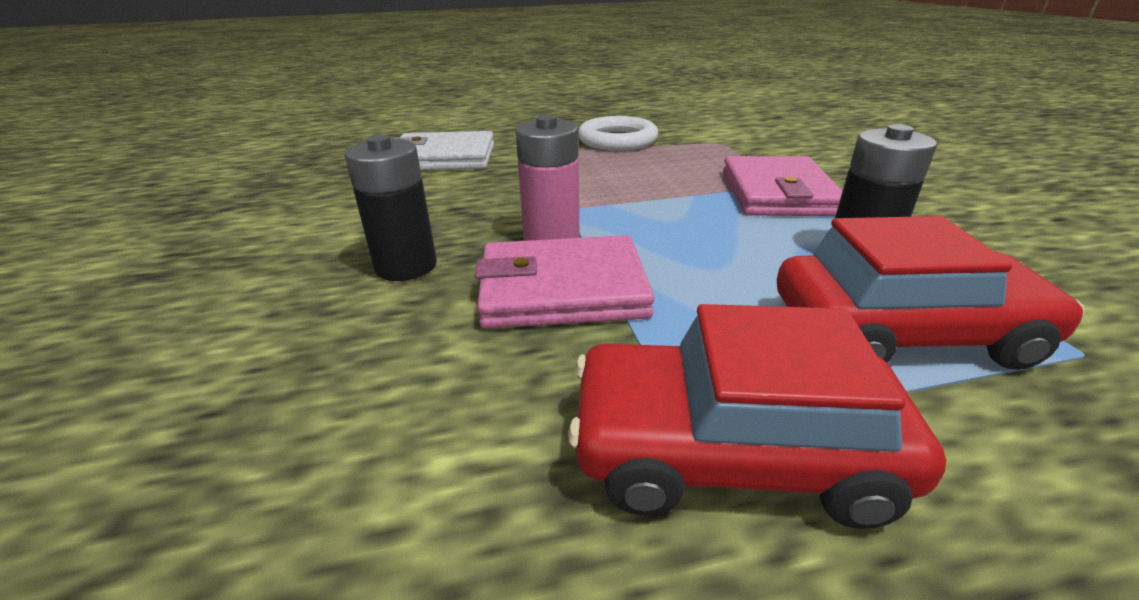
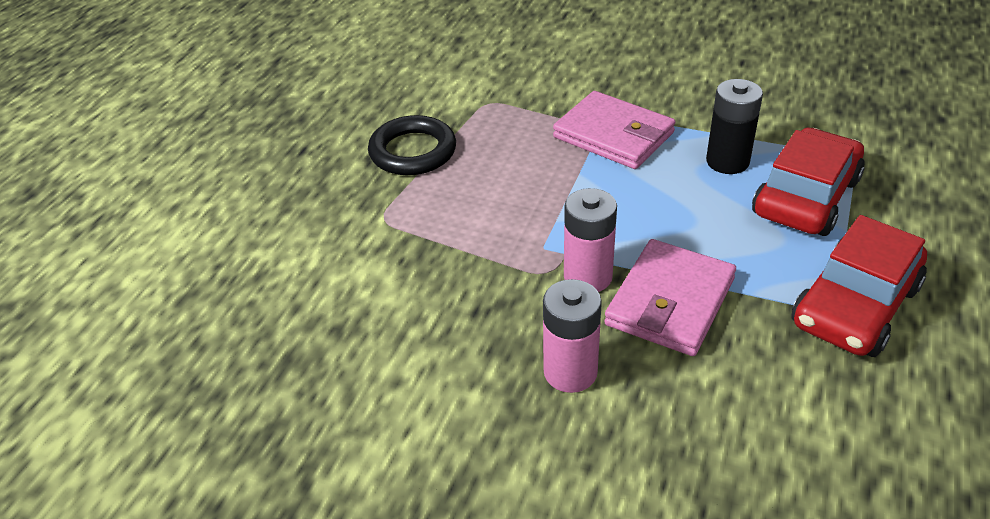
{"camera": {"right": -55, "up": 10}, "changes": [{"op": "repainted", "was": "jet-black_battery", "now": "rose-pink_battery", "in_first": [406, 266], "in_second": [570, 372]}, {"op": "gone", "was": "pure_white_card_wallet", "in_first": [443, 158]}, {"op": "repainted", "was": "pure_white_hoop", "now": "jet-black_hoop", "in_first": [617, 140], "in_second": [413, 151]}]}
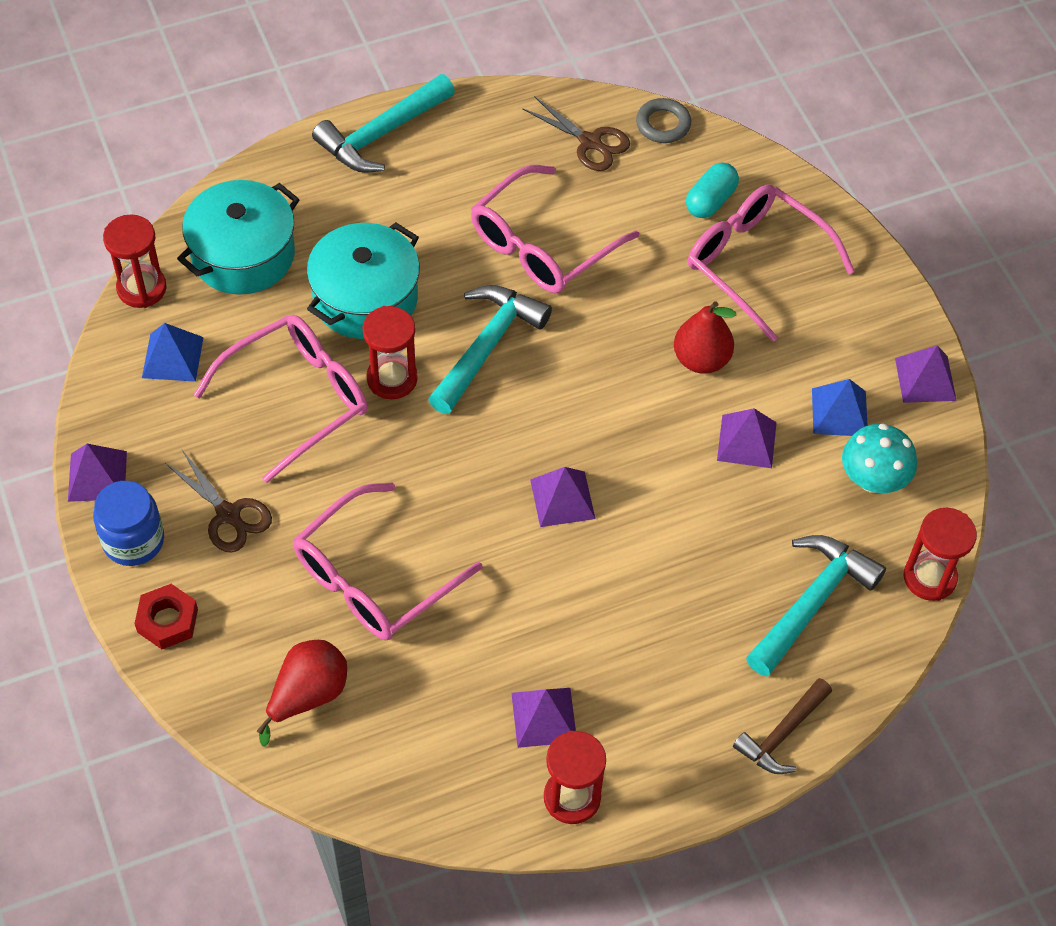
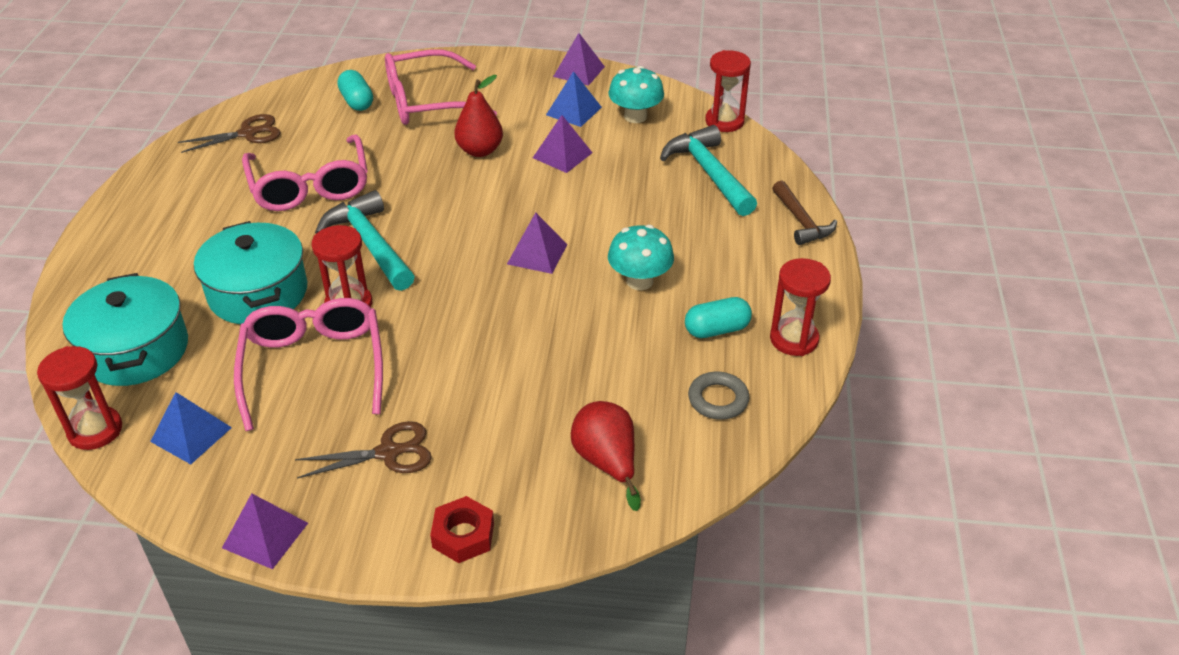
{"camera": {"right": -60, "up": -15}, "changes": [{"op": "gone", "was": "royal_blue_preserve_jar", "in_first": [133, 540]}, {"op": "gone", "was": "rose-pink_eyeglasses", "in_first": [374, 578]}, {"op": "gone", "was": "aqua_hammer", "in_first": [381, 134]}, {"op": "swapped", "was": "royal_purple_pyramid", "now": "aqua_capsule", "in_first": [544, 717], "in_second": [717, 330]}, {"op": "shifted", "was": "gray_hoop", "in_first": [663, 124], "in_second": [718, 399]}, {"op": "new", "now": "aqua_fungus", "in_second": [639, 281]}]}
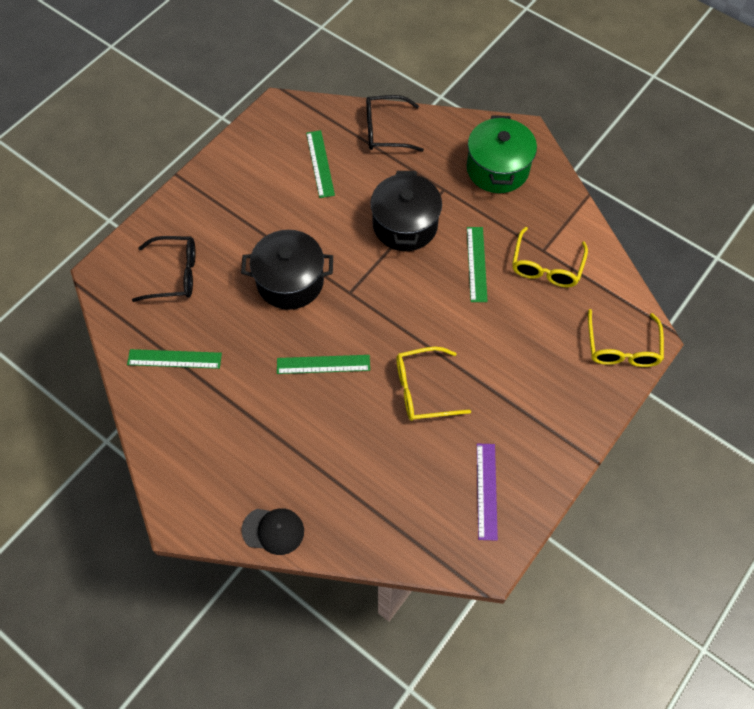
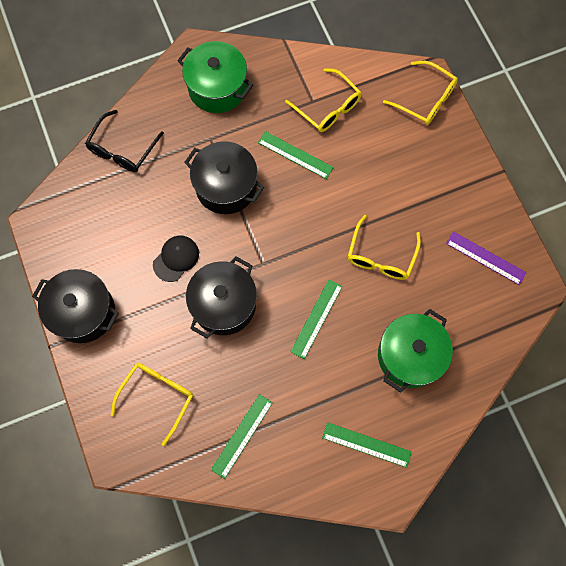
{"camera": {"right": -60, "up": 10}, "changes": [{"op": "repainted", "was": "jet-black_eyeglasses", "now": "yellow_eyeglasses", "in_first": [174, 274], "in_second": [157, 396]}, {"op": "shifted", "was": "jet-black_peaked_cap", "in_first": [273, 530], "in_second": [176, 258]}, {"op": "shifted", "was": "green_ruler", "in_first": [320, 163], "in_second": [366, 444]}, {"op": "new", "now": "jet-black_stockpot", "in_second": [83, 312]}, {"op": "new", "now": "green_stockpot", "in_second": [409, 355]}]}
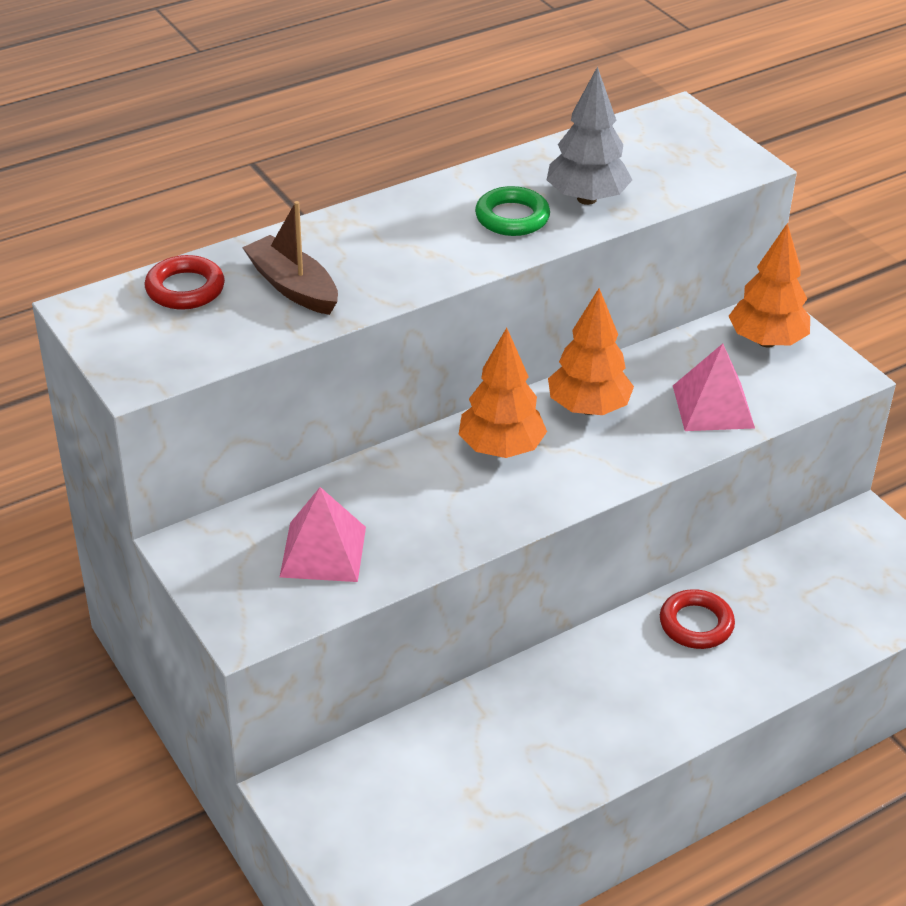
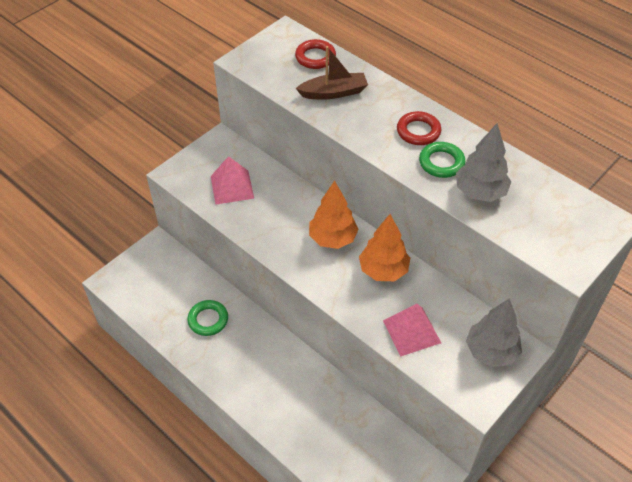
{"camera": {"right": 75, "up": 10}, "changes": [{"op": "rotated", "was": "dark_brown_sailboat", "in_first": [293, 287], "in_second": [333, 92], "clockwise": 45}, {"op": "shifted", "was": "scarlet_hoop", "in_first": [696, 624], "in_second": [418, 131]}, {"op": "repainted", "was": "orange-coloured_toy_tree", "now": "gray_toy_tree", "in_first": [766, 341], "in_second": [491, 351]}, {"op": "new", "now": "green_hoop", "in_second": [208, 320]}]}
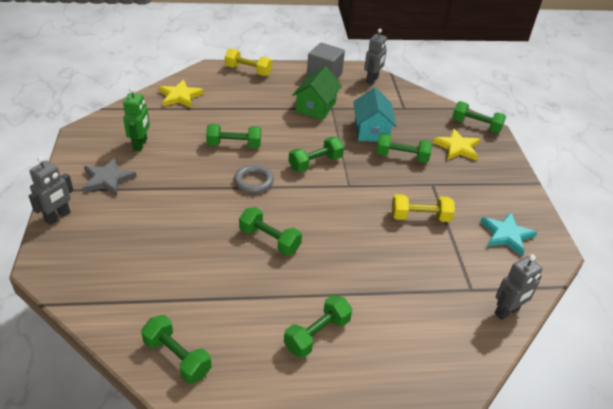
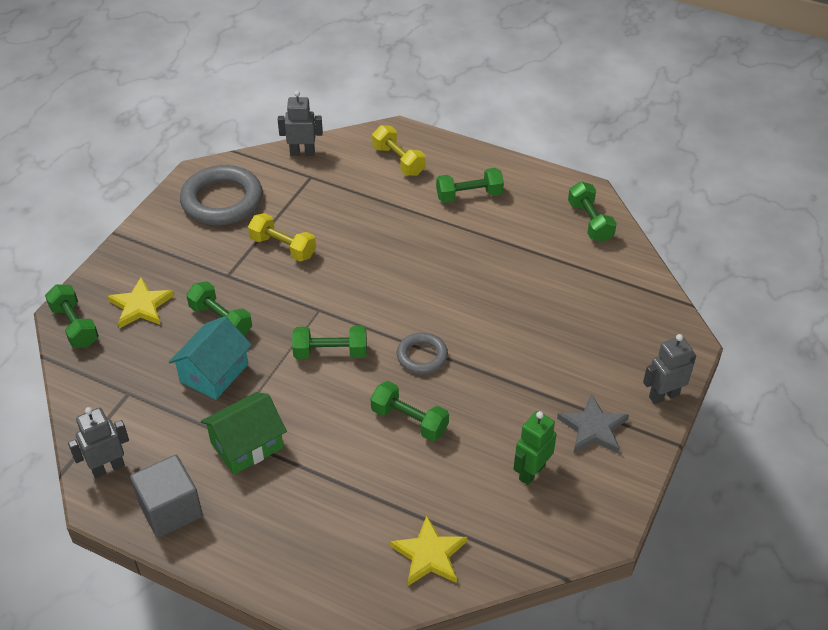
{"camera": {"right": -145, "up": 5}, "changes": [{"op": "shifted", "was": "yellow_dumbbell", "in_first": [248, 71], "in_second": [398, 161]}, {"op": "gone", "was": "green_dumbbell", "in_first": [269, 240]}, {"op": "swapped", "was": "aqua_star_shape", "now": "gray_hoop", "in_first": [506, 235], "in_second": [222, 201]}]}
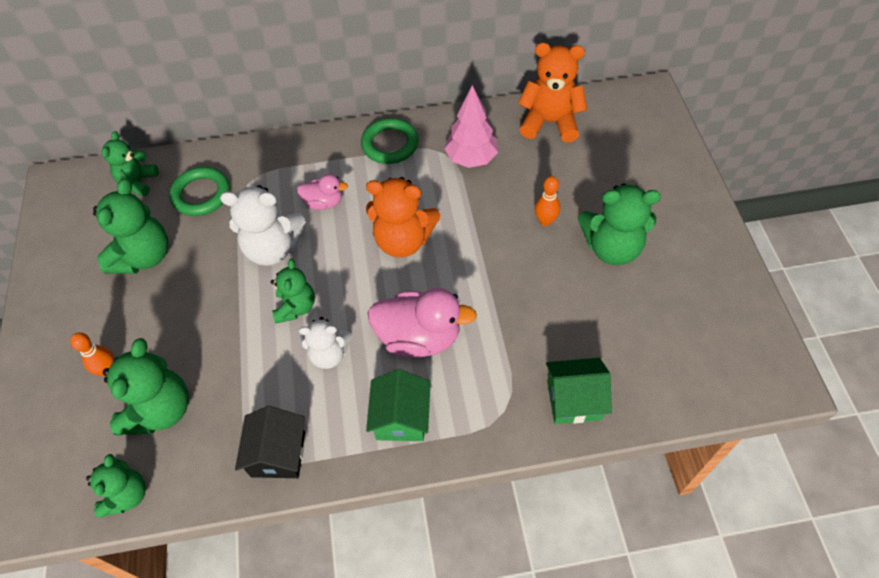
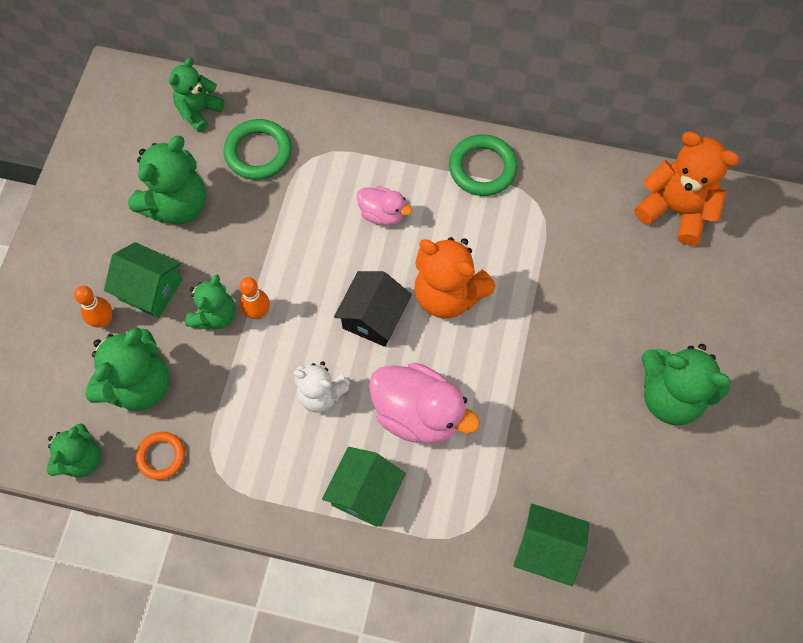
{"camera": {"right": 20, "up": 10}, "changes": [{"op": "gone", "was": "pure_white_teddy", "in_first": [273, 248]}, {"op": "shifted", "was": "jet-black_cottage", "in_first": [278, 454], "in_second": [373, 318]}, {"op": "shifted", "was": "green_teddy", "in_first": [296, 307], "in_second": [215, 315]}, {"op": "gone", "was": "rose-pink_toy_tree", "in_first": [471, 159]}, {"op": "shifted", "was": "orange-coloured_tenpin", "in_first": [545, 221], "in_second": [258, 313]}, {"op": "new", "now": "green_cottage", "in_second": [150, 289]}, {"op": "new", "now": "orange-coloured_hoop", "in_second": [161, 456]}]}
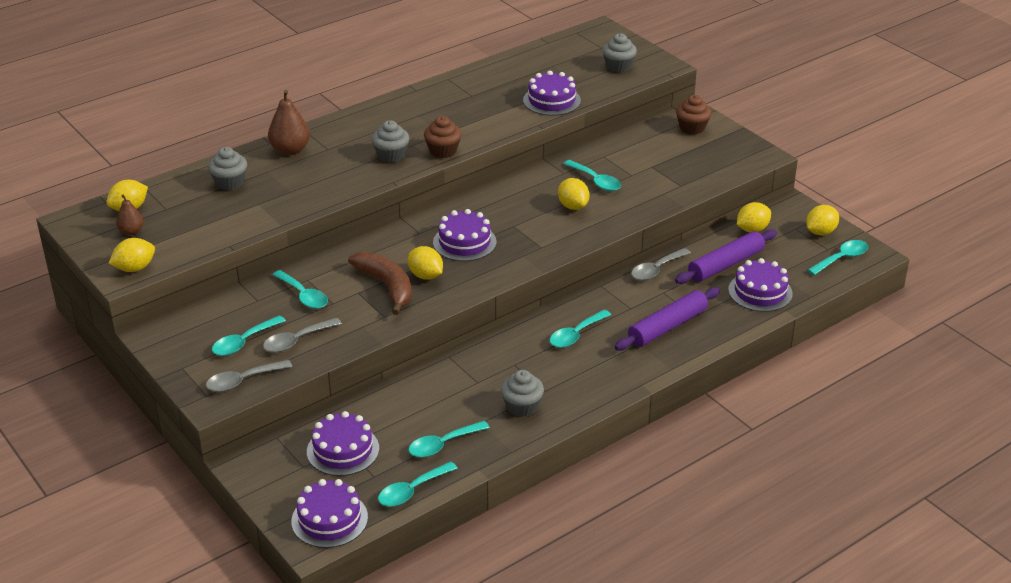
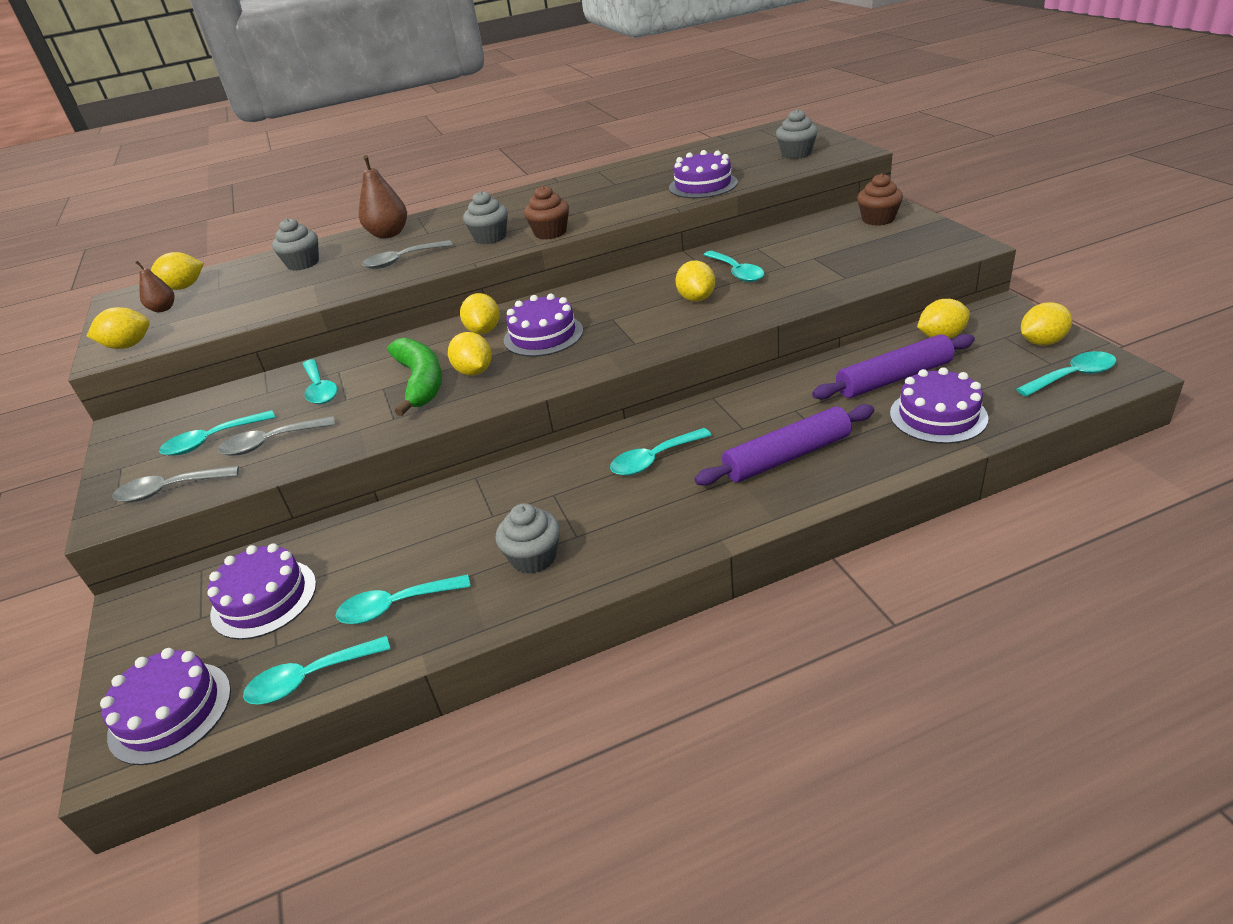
{"camera": {"right": 20, "up": 0}, "changes": [{"op": "repainted", "was": "dark_brown_banana", "now": "green_banana", "in_first": [387, 286], "in_second": [421, 382]}, {"op": "shifted", "was": "gray_tablespoon", "in_first": [656, 269], "in_second": [402, 260]}, {"op": "new", "now": "yellow_toy_lemon", "in_second": [484, 330]}]}
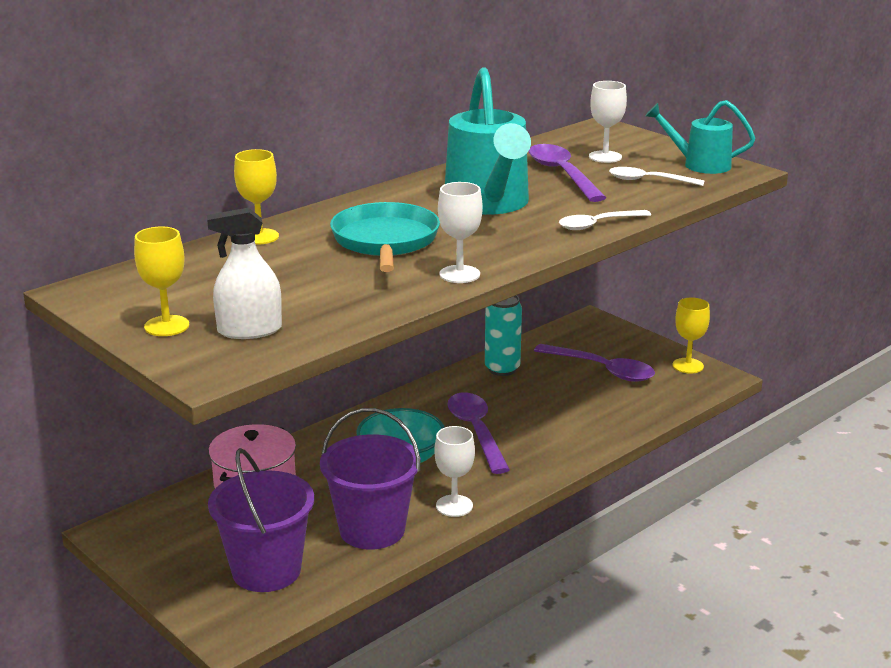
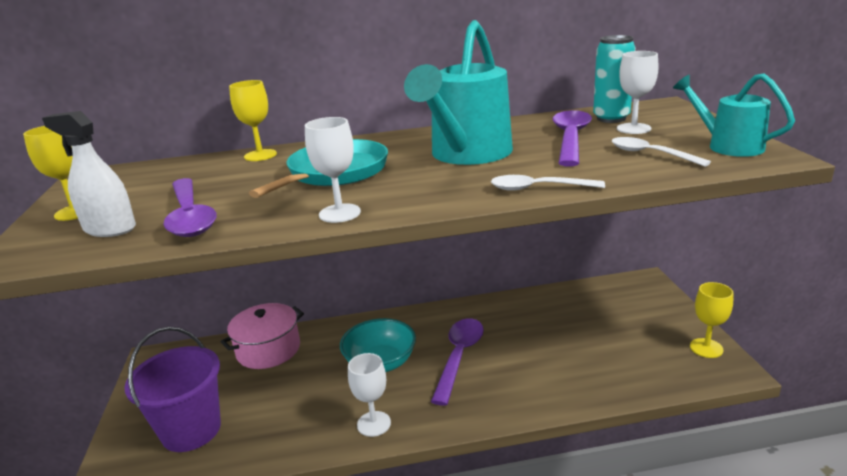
{"camera": {"right": 35, "up": 0}, "changes": [{"op": "gone", "was": "royal_purple_sand_bucket", "in_first": [372, 530]}, {"op": "shifted", "was": "aqua_tin", "in_first": [502, 369], "in_second": [611, 118]}, {"op": "shifted", "was": "royal_purple_tablespoon", "in_first": [602, 369], "in_second": [190, 216]}]}
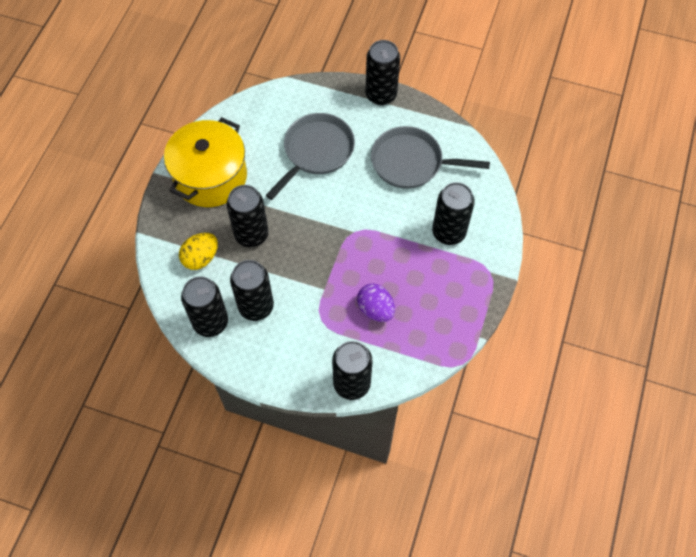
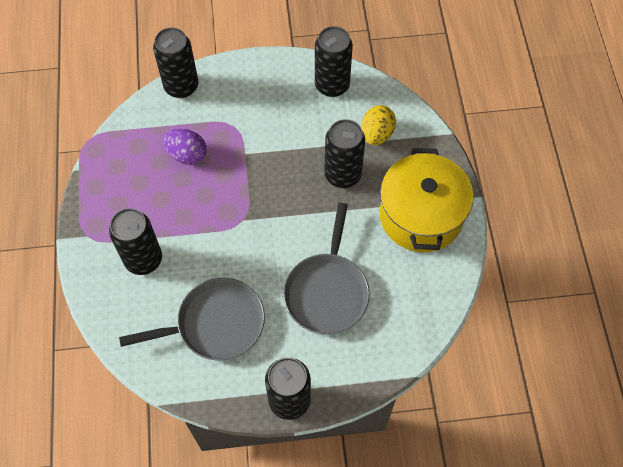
{"camera": {"right": 155, "up": 0}, "changes": [{"op": "gone", "was": "jet-black_tin", "in_first": [256, 306]}]}
